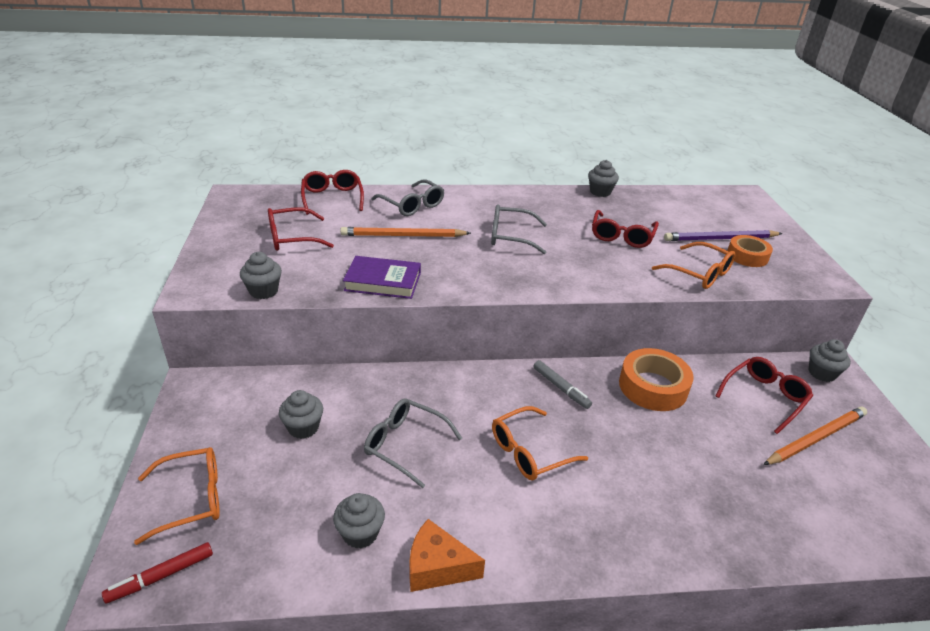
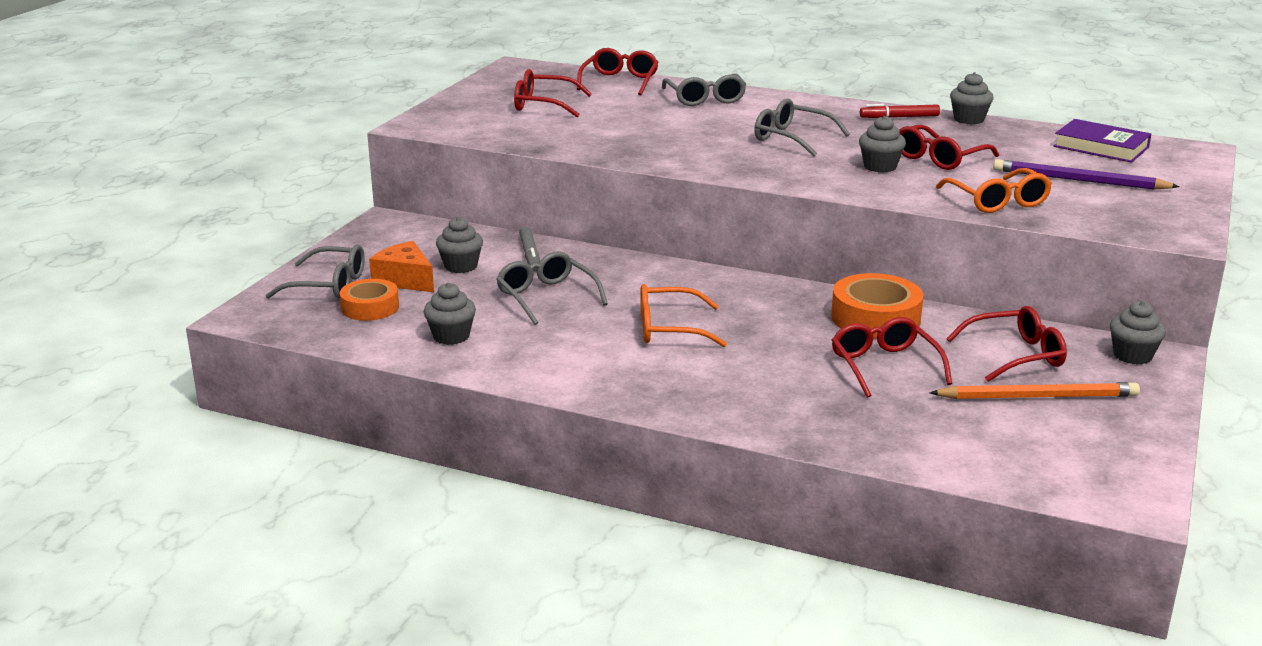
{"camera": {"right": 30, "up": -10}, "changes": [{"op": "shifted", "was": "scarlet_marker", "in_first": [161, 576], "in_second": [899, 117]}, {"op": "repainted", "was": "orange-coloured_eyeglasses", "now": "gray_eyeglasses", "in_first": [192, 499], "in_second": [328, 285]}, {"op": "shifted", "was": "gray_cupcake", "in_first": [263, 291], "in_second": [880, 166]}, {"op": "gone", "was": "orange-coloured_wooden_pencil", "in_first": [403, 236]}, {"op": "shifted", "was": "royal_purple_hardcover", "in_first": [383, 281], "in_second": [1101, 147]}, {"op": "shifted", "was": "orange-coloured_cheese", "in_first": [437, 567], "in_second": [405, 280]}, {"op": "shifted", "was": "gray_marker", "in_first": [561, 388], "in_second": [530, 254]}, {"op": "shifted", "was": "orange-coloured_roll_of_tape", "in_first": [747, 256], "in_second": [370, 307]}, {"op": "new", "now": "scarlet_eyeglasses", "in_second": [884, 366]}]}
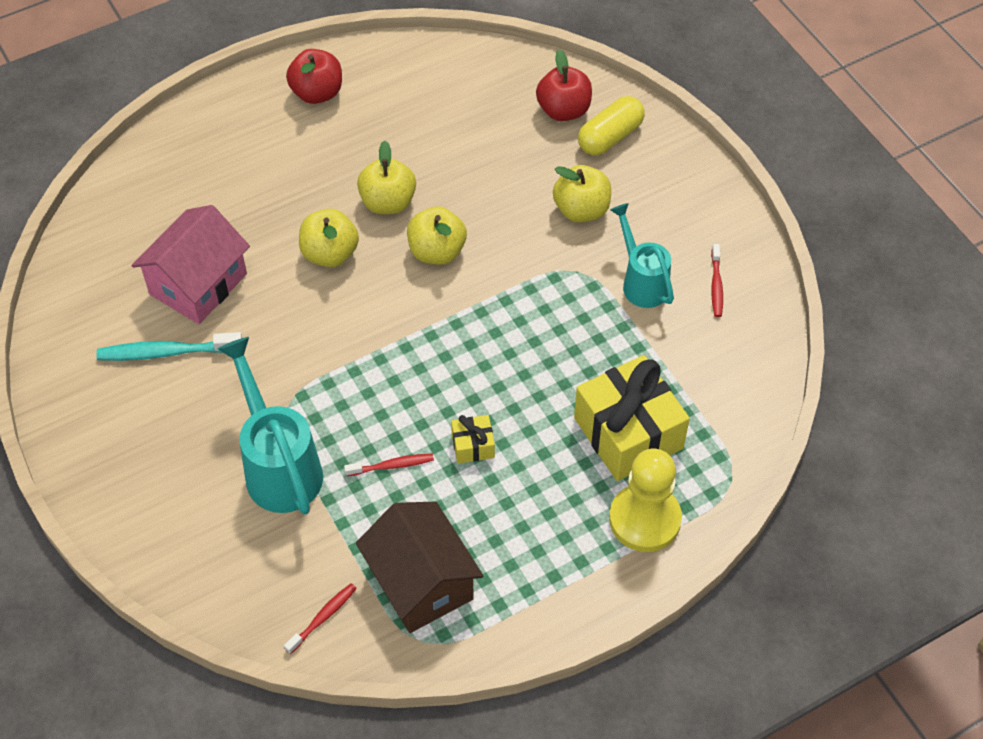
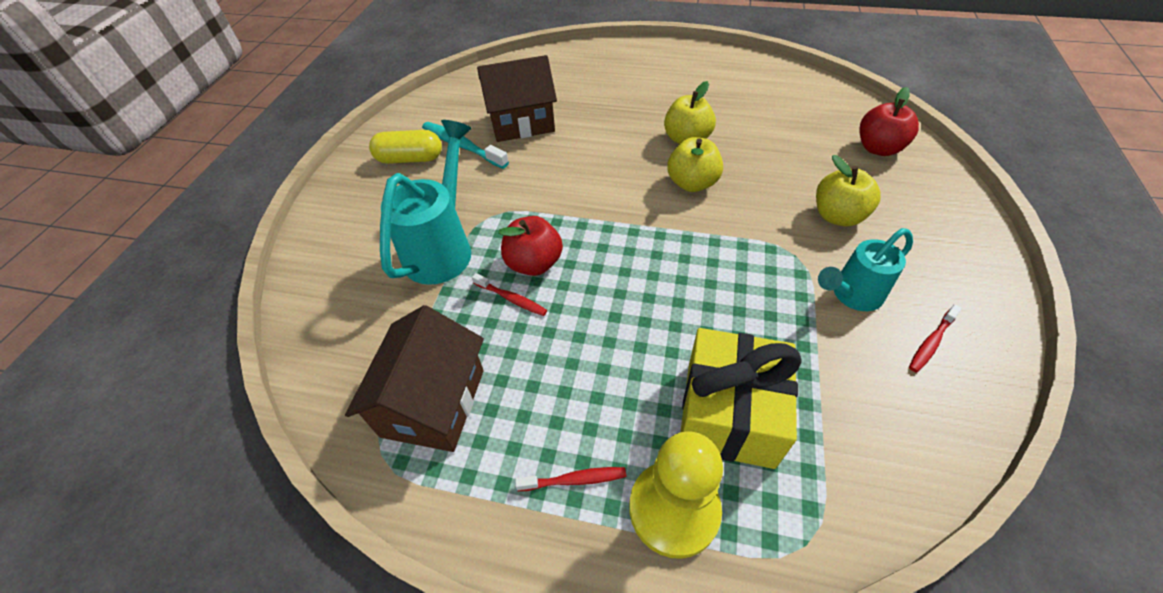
{"camera": {"right": 45, "up": -5}, "changes": [{"op": "repainted", "was": "rose-pink_cottage", "now": "dark_brown_cottage", "in_first": [198, 284], "in_second": [521, 122]}, {"op": "shifted", "was": "scarlet_tooth_brush", "in_first": [323, 617], "in_second": [575, 480]}, {"op": "shifted", "was": "scarlet_apple", "in_first": [317, 93], "in_second": [534, 263]}, {"op": "gone", "was": "yellow_apple", "in_first": [330, 253]}, {"op": "gone", "was": "yellow_gift", "in_first": [473, 445]}, {"op": "shifted", "was": "yellow_capsule", "in_first": [610, 137], "in_second": [410, 159]}, {"op": "rotated", "was": "aqua_sprinkling_can", "in_first": [641, 281], "in_second": [851, 295], "clockwise": -135}]}
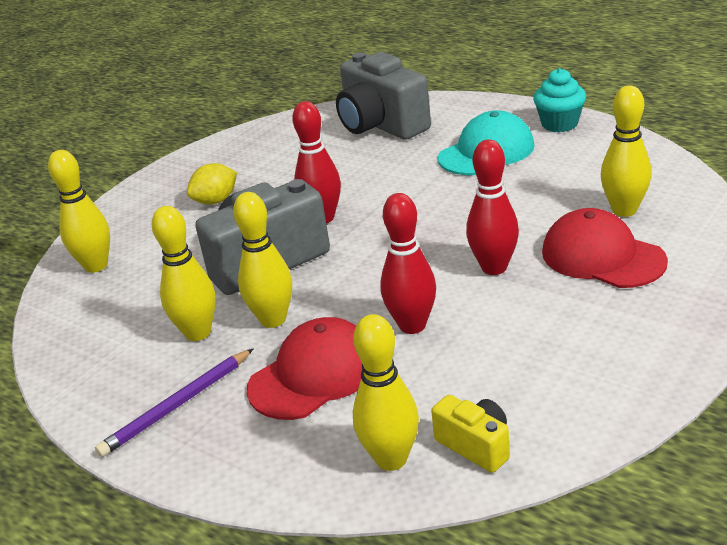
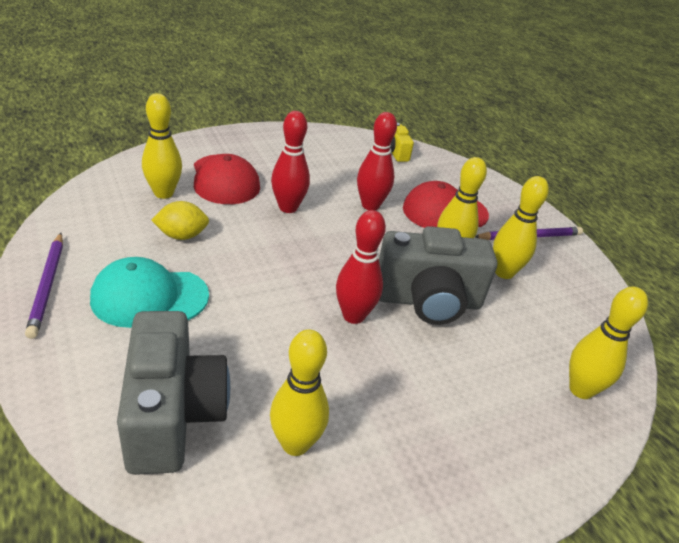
{"camera": {"right": -160, "up": 5}, "changes": [{"op": "shifted", "was": "yellow_toy_lemon", "in_first": [216, 201], "in_second": [182, 236]}, {"op": "shifted", "was": "yellow_tenpin", "in_first": [391, 459], "in_second": [295, 444]}, {"op": "swapped", "was": "aqua_cupcake", "now": "royal_purple_wooden_pencil", "in_first": [559, 124], "in_second": [48, 286]}]}
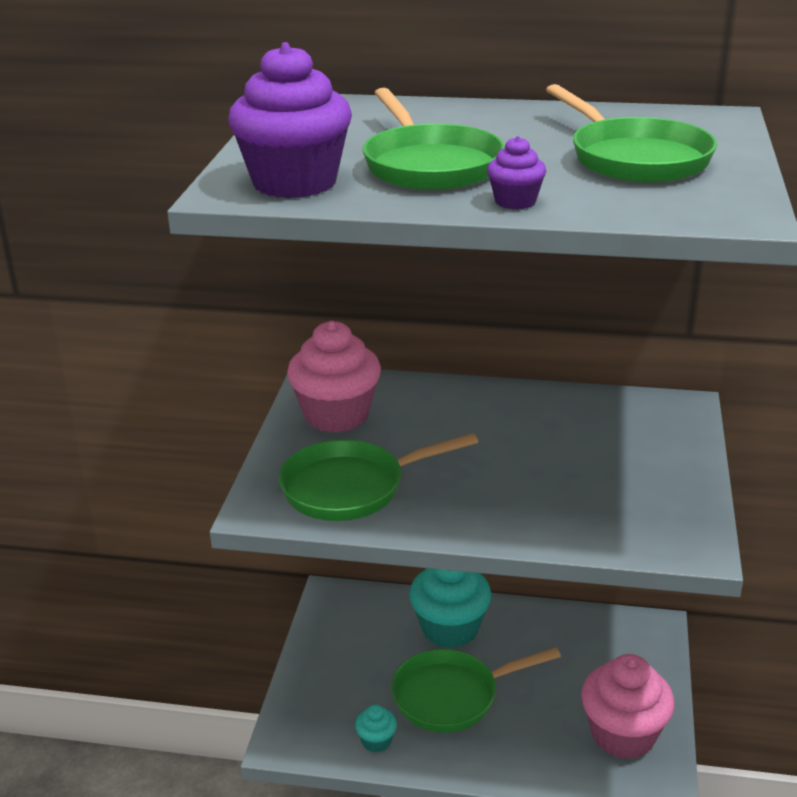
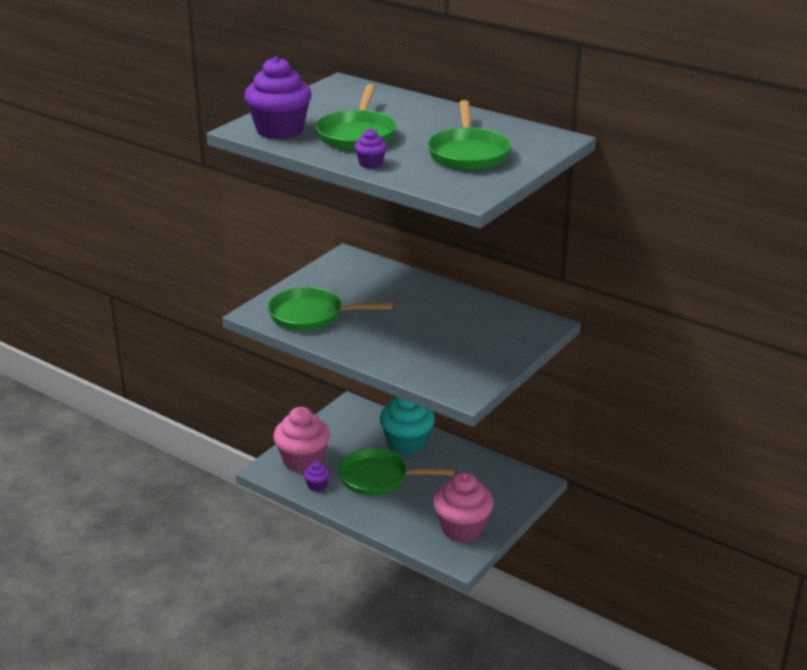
{"camera": {"right": 25, "up": 0}, "changes": [{"op": "shifted", "was": "rose-pink_cupcake", "in_first": [336, 415], "in_second": [302, 461]}, {"op": "repainted", "was": "aqua_cupcake", "now": "royal_purple_cupcake", "in_first": [376, 741], "in_second": [317, 486]}]}
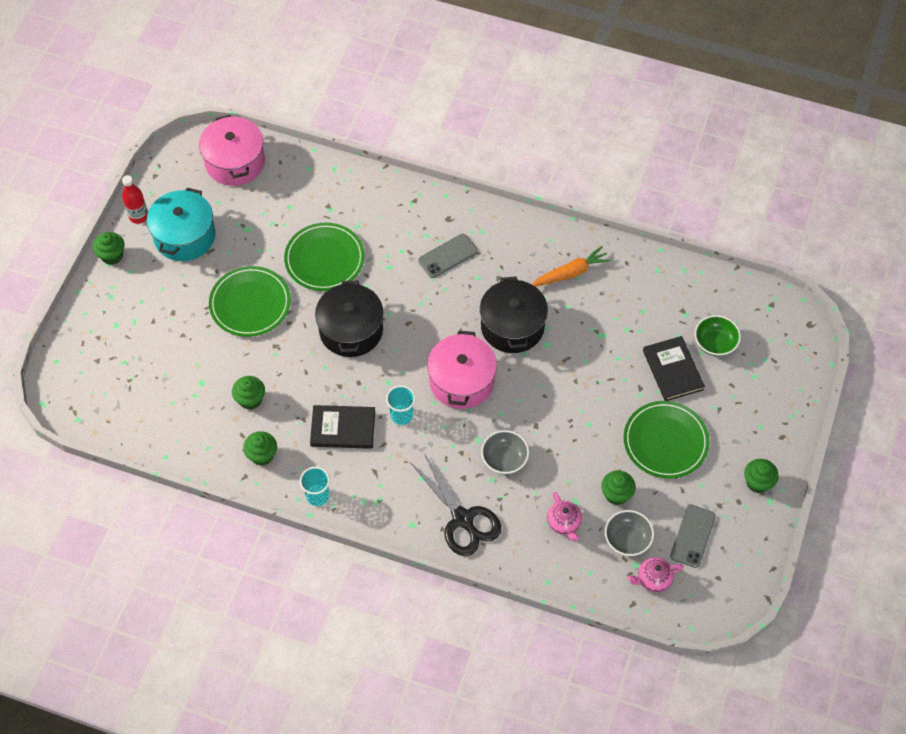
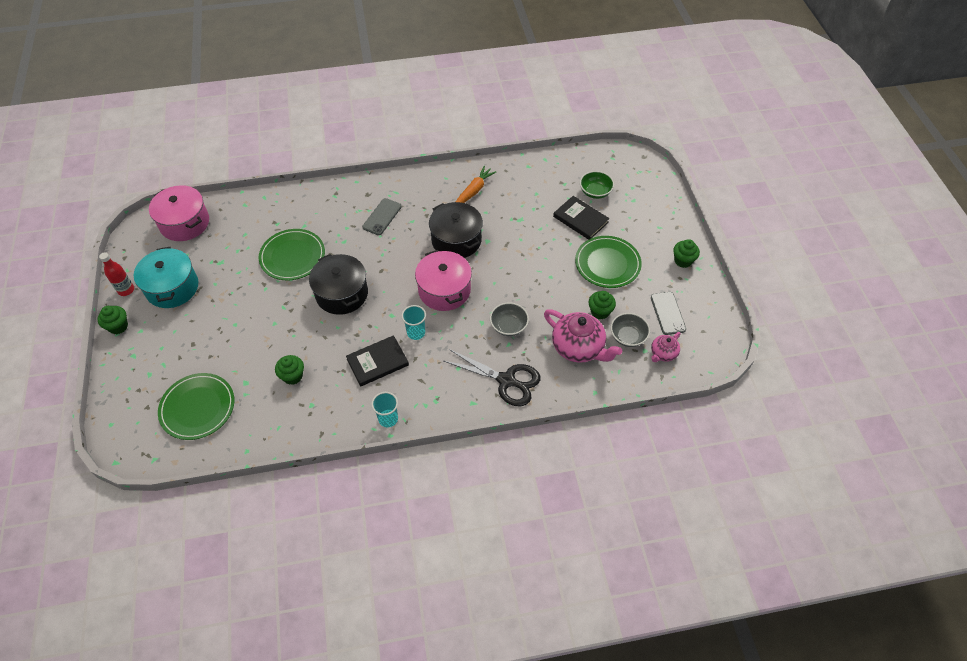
{"camera": {"right": -30, "up": -5}, "changes": [{"op": "shifted", "was": "green_flat_dish", "in_first": [250, 303], "in_second": [197, 408]}, {"op": "gone", "was": "green_cupcake", "in_first": [262, 455]}, {"op": "scaled", "was": "rose-pink_teapot", "in_first": [564, 523], "in_second": [578, 347], "ratio": 1.88}]}
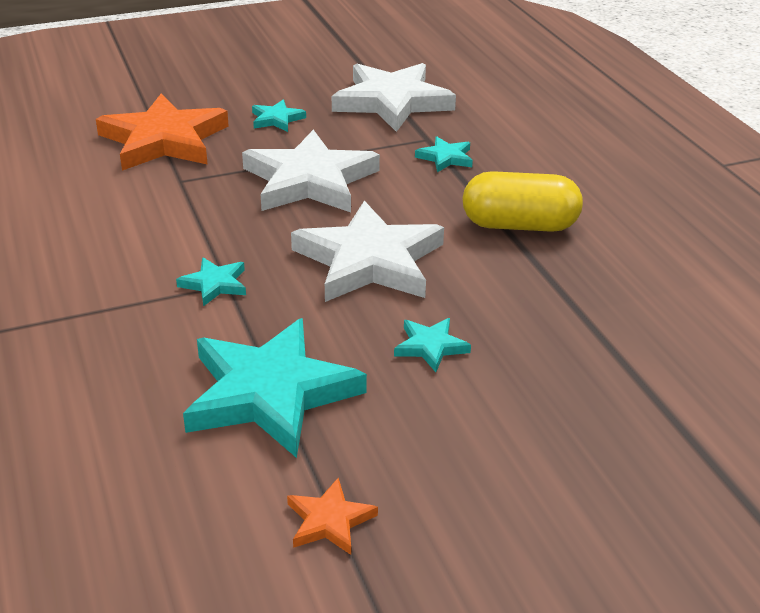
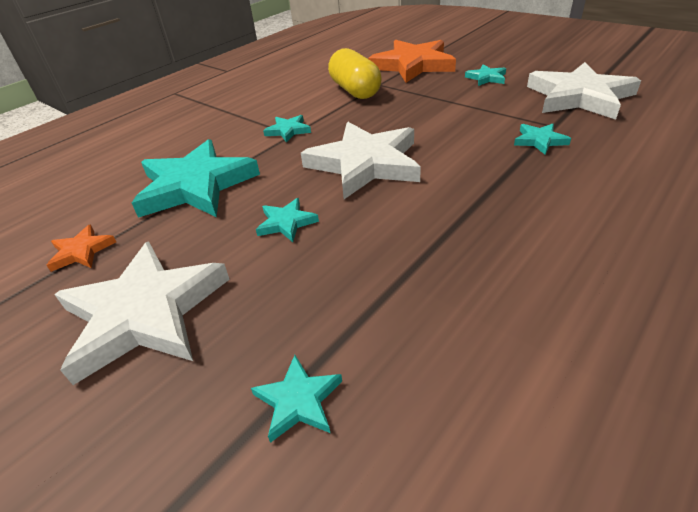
{"camera": {"right": 65, "up": 5}, "changes": [{"op": "shifted", "was": "pure_white_star_shape", "in_first": [310, 180], "in_second": [145, 313]}, {"op": "shifted", "was": "yellow_capsule", "in_first": [519, 225], "in_second": [355, 91]}, {"op": "new", "now": "aqua_star_shape", "in_second": [298, 400]}]}
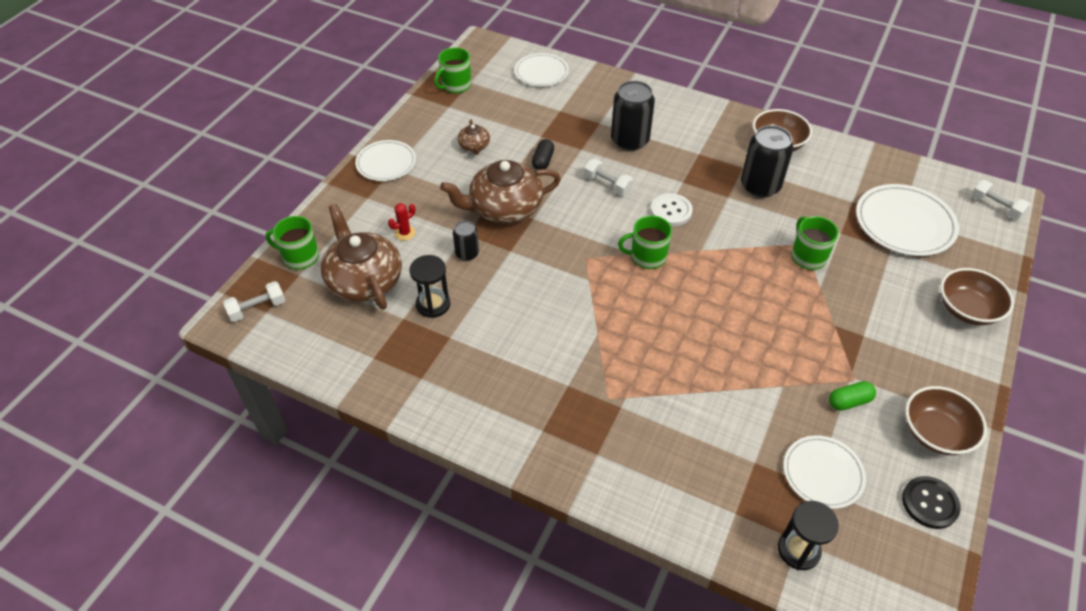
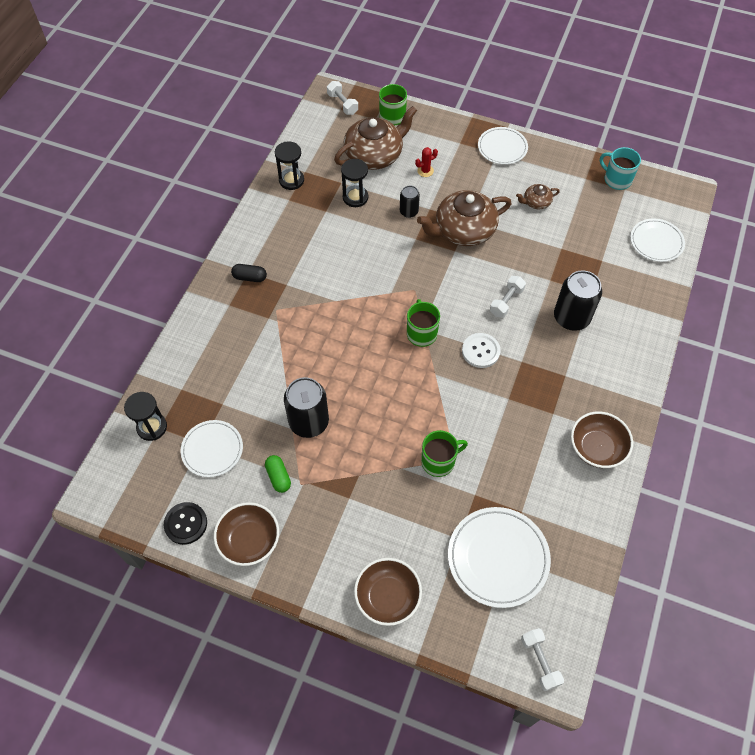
{"camera": {"right": 85, "up": 10}, "changes": [{"op": "rotated", "was": "scarlet_cactus", "in_first": [405, 233], "in_second": [425, 171], "clockwise": -75}, {"op": "repainted", "was": "green_coffee_mug", "now": "aqua_coffee_mug", "in_first": [455, 85], "in_second": [616, 179]}, {"op": "rotated", "was": "dark_brown_teapot", "in_first": [504, 208], "in_second": [463, 230], "clockwise": -90}, {"op": "shifted", "was": "jet-black_capsule", "in_first": [543, 161], "in_second": [250, 277]}, {"op": "shifted", "was": "jet-black_tin", "in_first": [760, 186], "in_second": [309, 422]}, {"op": "rotated", "was": "pure_white_dumbbell", "in_first": [995, 207], "in_second": [540, 661], "clockwise": -60}, {"op": "new", "now": "jet-black_sand_timer", "in_second": [291, 180]}]}
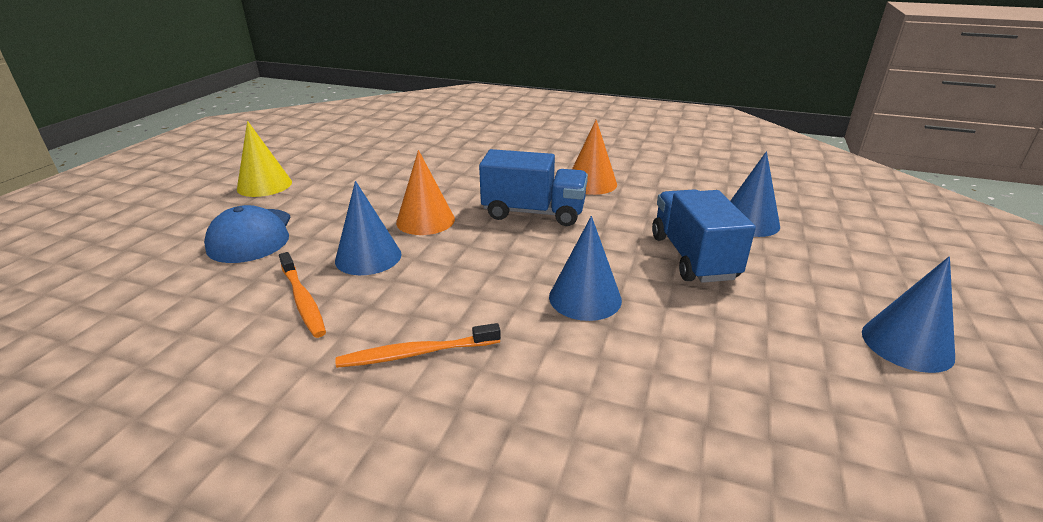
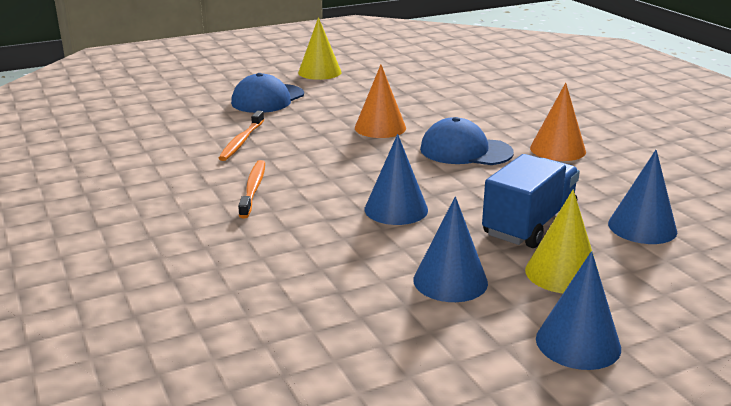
{"camera": {"right": 45, "up": -5}, "changes": [{"op": "shifted", "was": "royal_blue_cone_shape", "in_first": [368, 257], "in_second": [450, 281]}, {"op": "rotated", "was": "orange-coloured_tooth_brush", "in_first": [416, 353], "in_second": [253, 189], "clockwise": 60}, {"op": "swapped", "was": "royal_blue_toy_truck", "now": "royal_blue_peaked_cap", "in_first": [533, 212], "in_second": [465, 151]}, {"op": "new", "now": "yellow_cone_shape", "in_second": [562, 273]}]}
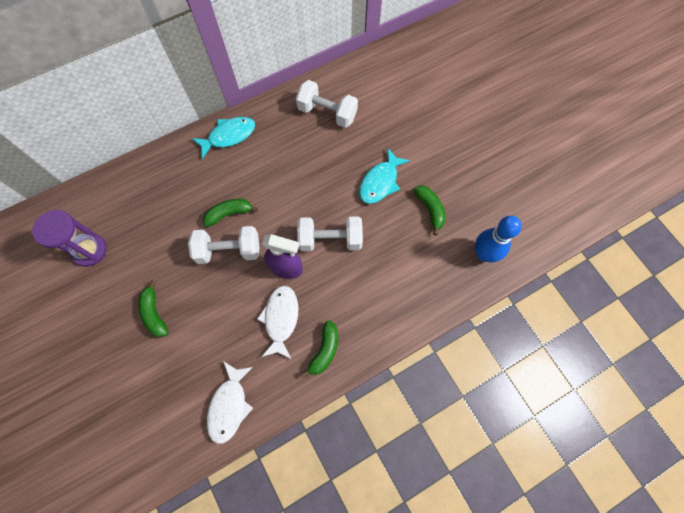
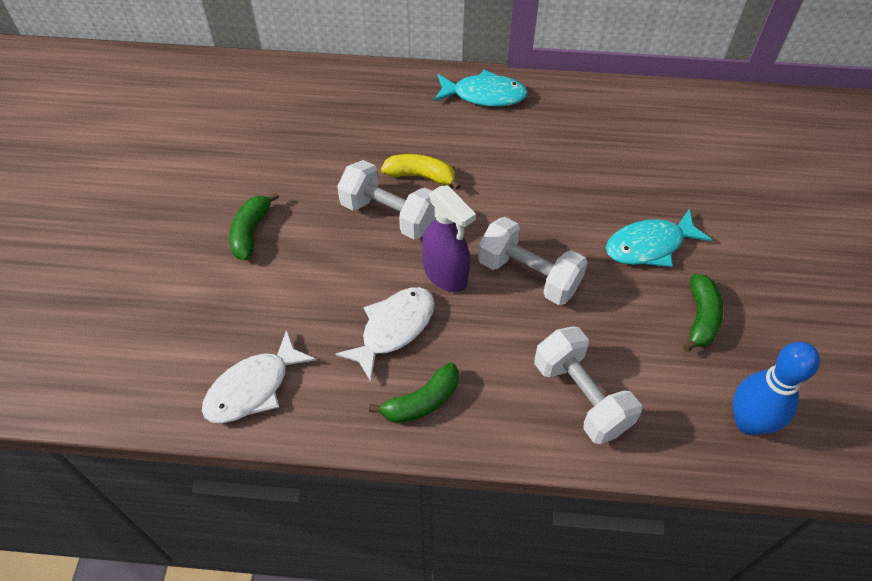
{"camera": {"right": 35, "up": -15}, "changes": [{"op": "gone", "was": "royal_purple_sand_timer", "in_first": [89, 250]}, {"op": "repainted", "was": "green_banana", "now": "yellow_banana", "in_first": [229, 214], "in_second": [421, 176]}, {"op": "shifted", "was": "pure_white_dumbbell", "in_first": [327, 113], "in_second": [581, 396]}]}
